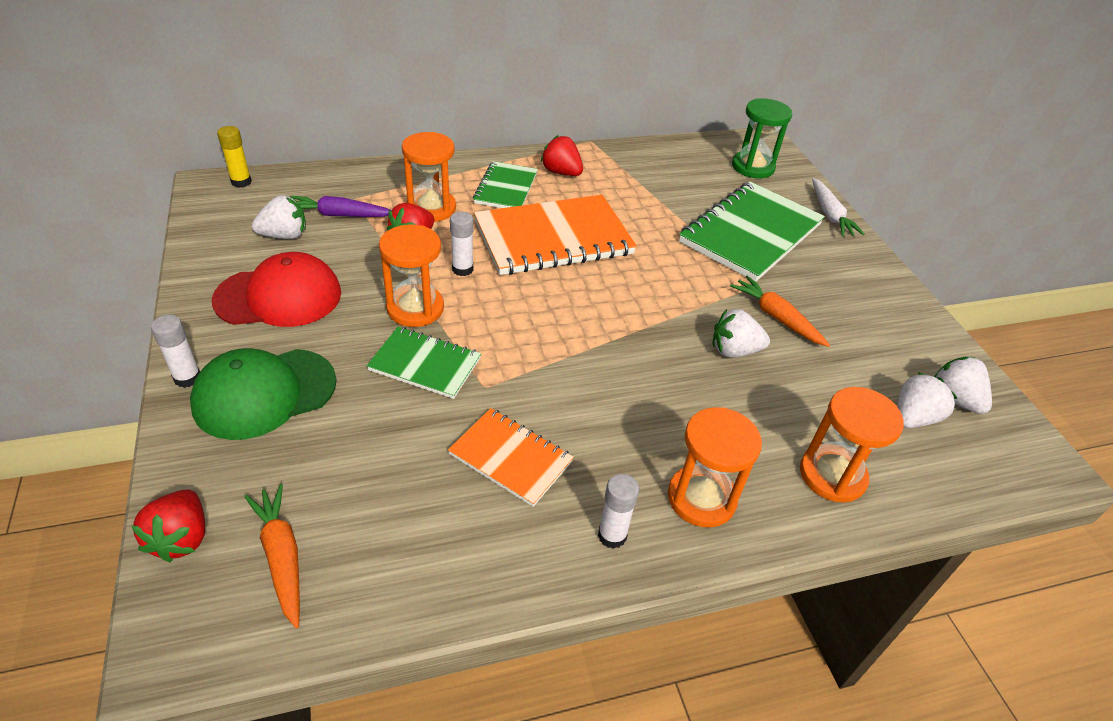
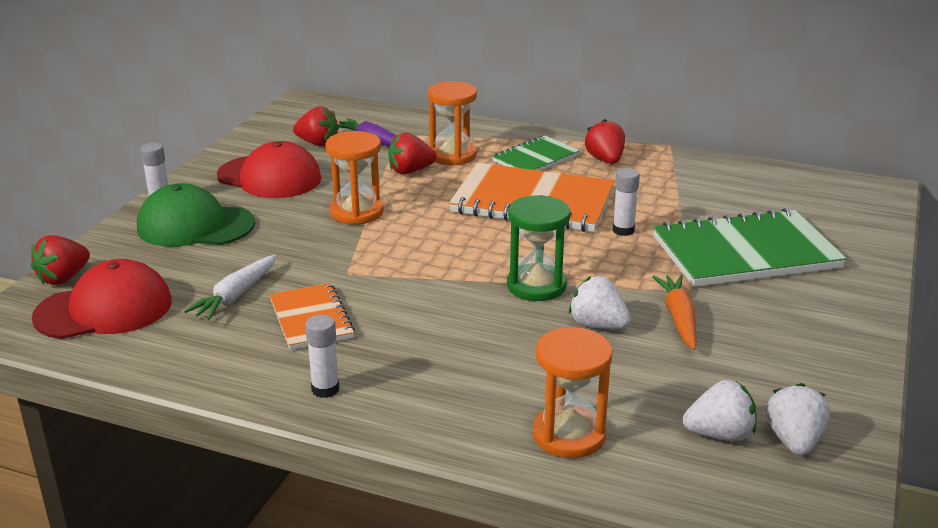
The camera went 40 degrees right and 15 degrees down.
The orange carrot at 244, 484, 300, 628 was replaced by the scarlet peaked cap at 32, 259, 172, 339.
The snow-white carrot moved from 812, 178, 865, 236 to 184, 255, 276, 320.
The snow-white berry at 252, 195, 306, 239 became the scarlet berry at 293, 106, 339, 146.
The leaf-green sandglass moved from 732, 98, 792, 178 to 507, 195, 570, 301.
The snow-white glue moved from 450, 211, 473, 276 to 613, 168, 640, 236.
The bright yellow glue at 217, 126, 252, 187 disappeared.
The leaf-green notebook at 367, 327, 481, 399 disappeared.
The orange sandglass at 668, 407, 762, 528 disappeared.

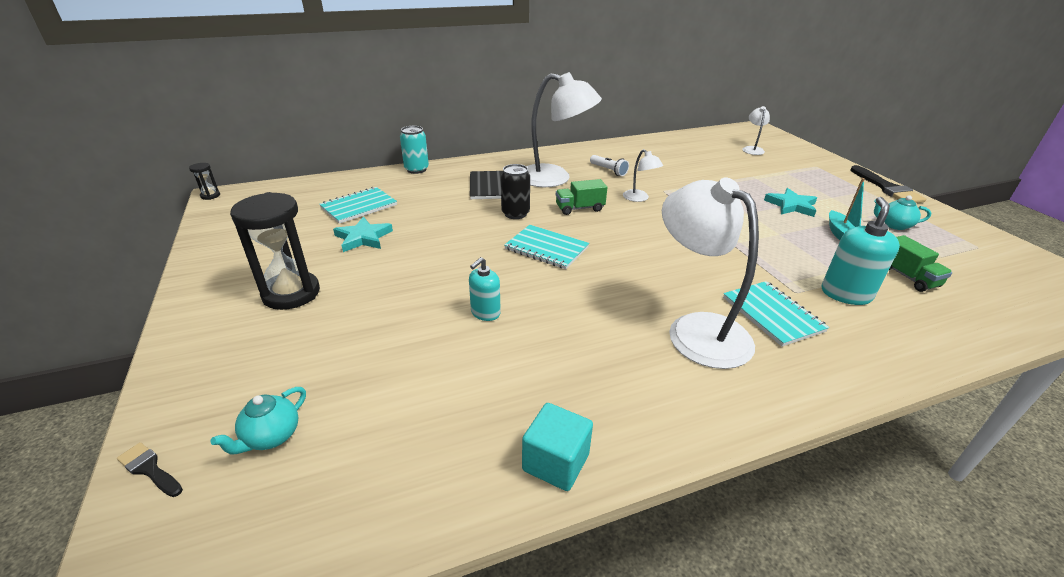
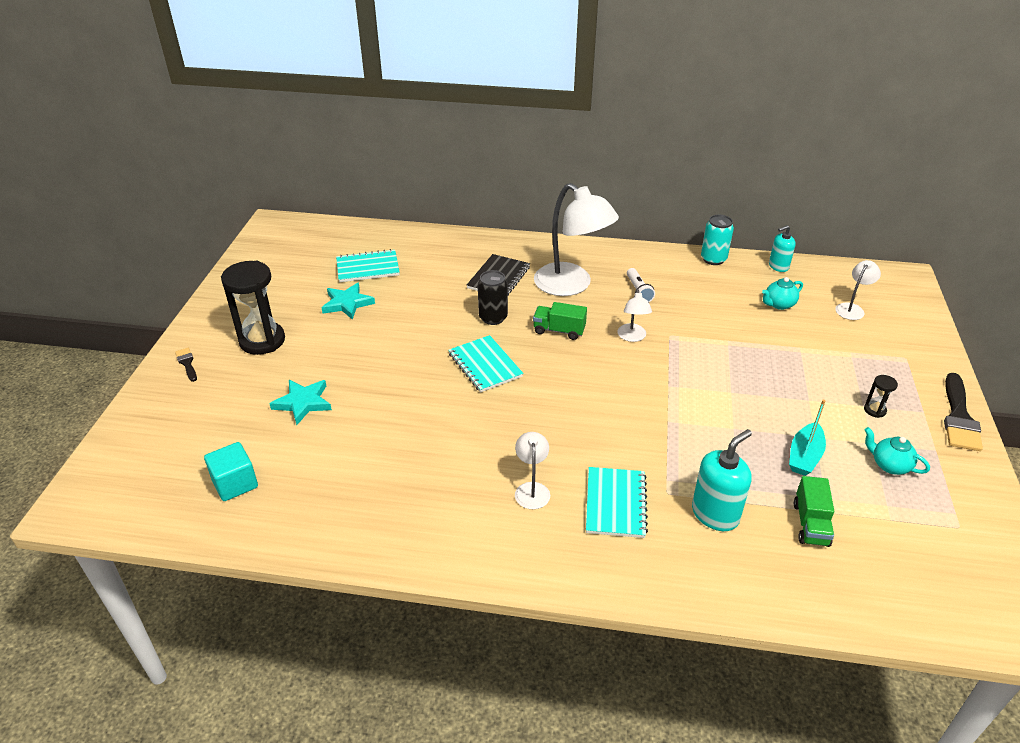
The camera went 30 degrees right and 5 degrees up.
The black paint brush moved from 117, 442, 183, 497 to 175, 348, 197, 382.
The aqua block moved from 522, 403, 593, 491 to 204, 442, 258, 501.
The aqua five-pointed star moved from 764, 188, 817, 217 to 269, 380, 332, 425.
The snow-white reading lamp at 662, 177, 759, 369 changed to 0.47 times the size.
The aqua soda can moved from 400, 126, 429, 174 to 701, 215, 734, 265.
The aqua china teapot moved from 210, 387, 306, 454 to 762, 277, 803, 310.
The aqua soap dispenser moved from 469, 257, 501, 321 to 769, 225, 796, 272.
The black sandglass moved from 189, 163, 220, 200 to 864, 375, 898, 418.

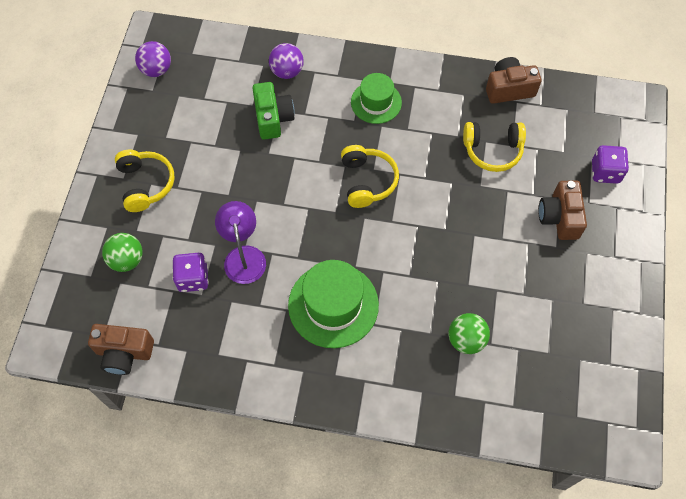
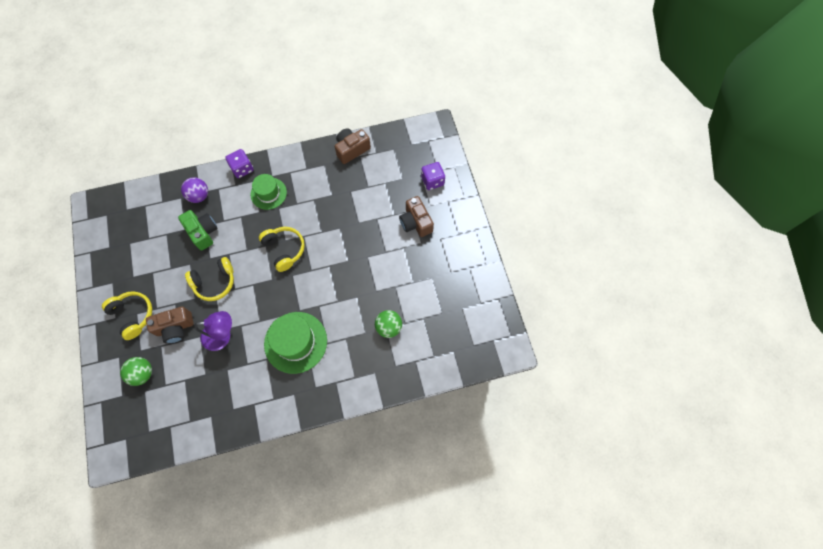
The camera went 25 degrees left and 5 degrees up.
The russet camera moved from 88, 324, 154, 375 to 146, 307, 194, 344.
The bright yellow headset moved from 463, 122, 526, 172 to 185, 257, 234, 301.
The royal purple reading lamp at 215, 201, 266, 284 turned 120 degrees clockwise.
The royal purple dice moved from 173, 253, 209, 292 to 225, 149, 253, 178.
The royal purple ball at 135, 41, 171, 77 disappeared.

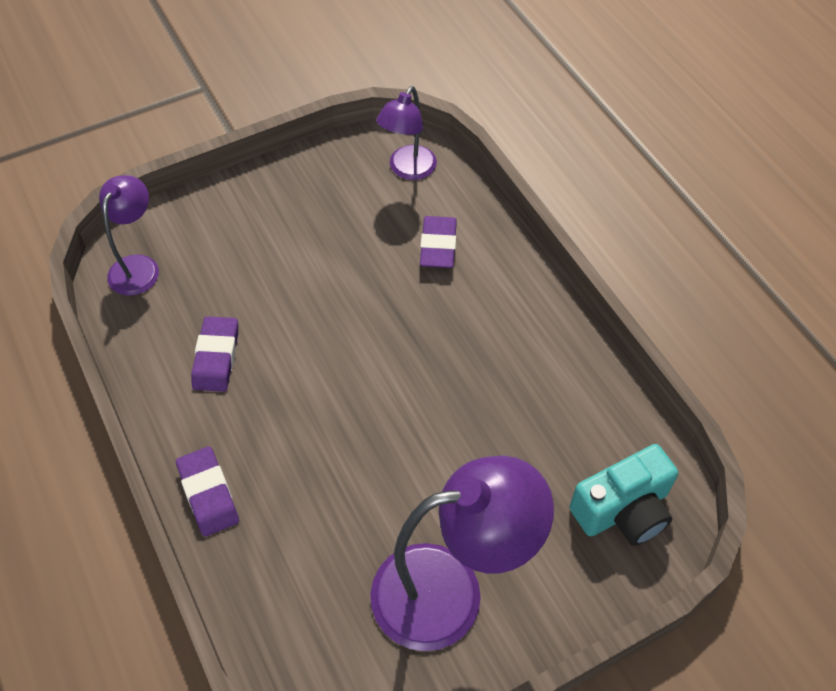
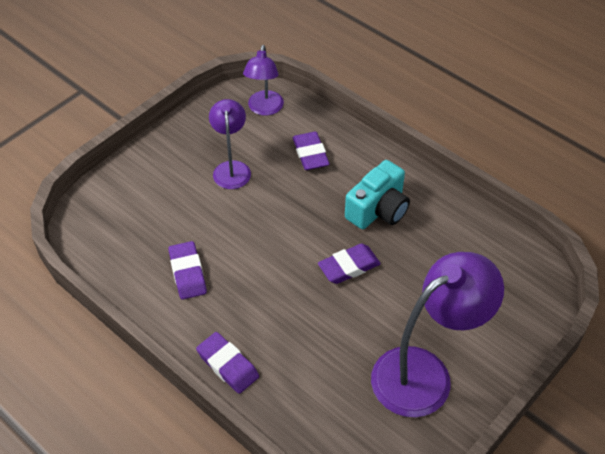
The camera went 20 degrees left and 5 degrees down.
The royal purple reading lamp moved from 99, 175, 159, 296 to 209, 99, 251, 189.
The royal purple gum eraser at 318, 243, 381, 284 appeared.
The aqua camera moved from 570, 444, 678, 546 to 345, 160, 410, 229.

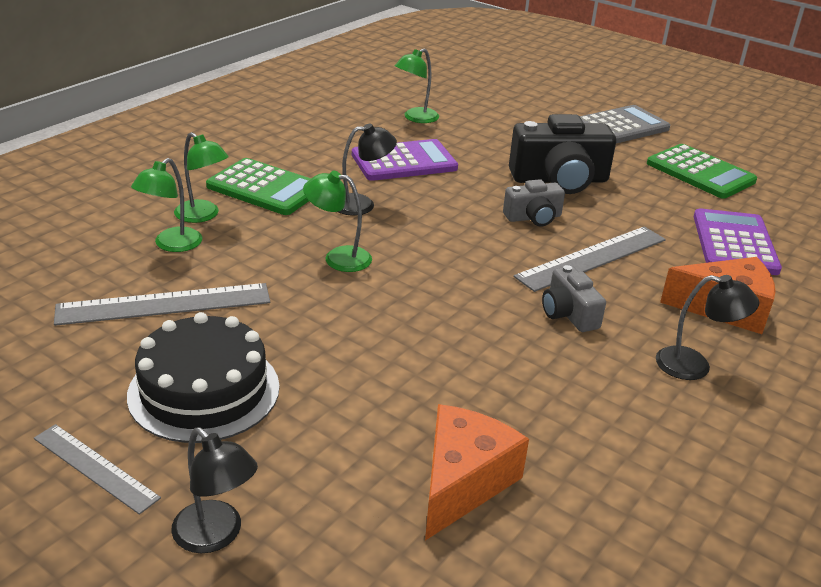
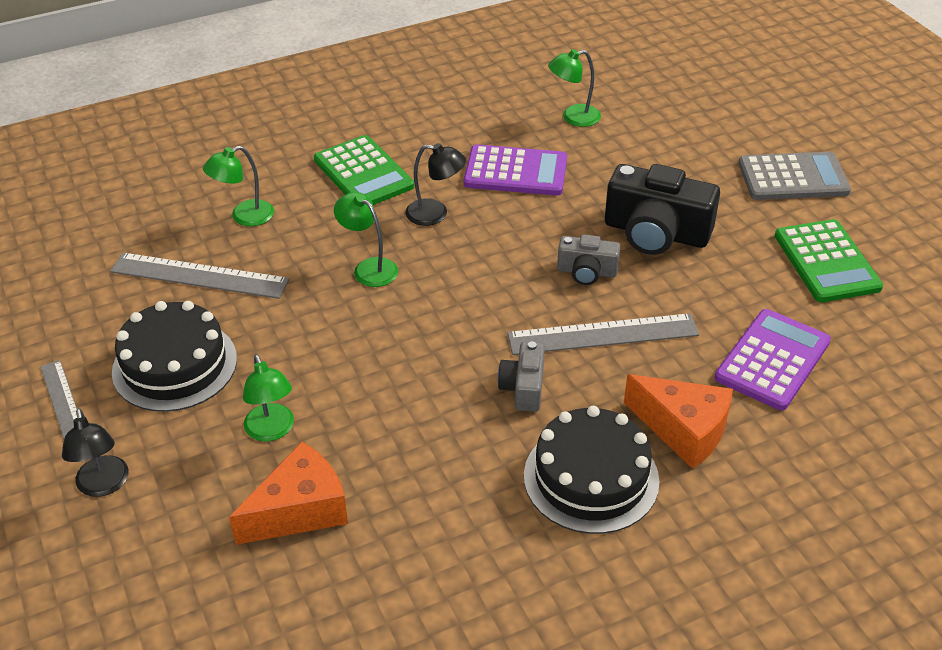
The camera went 30 degrees right and 10 degrees up.
The leaf-green reading lamp moved from 174, 132, 229, 223 to 243, 354, 294, 441.
The black reading lamp at 656, 275, 759, 380 was replaced by the black cake at 524, 406, 660, 534.

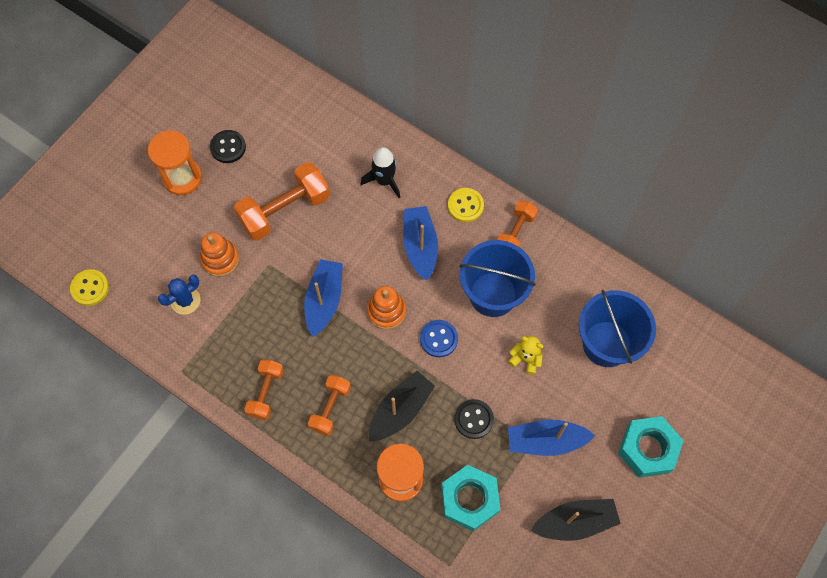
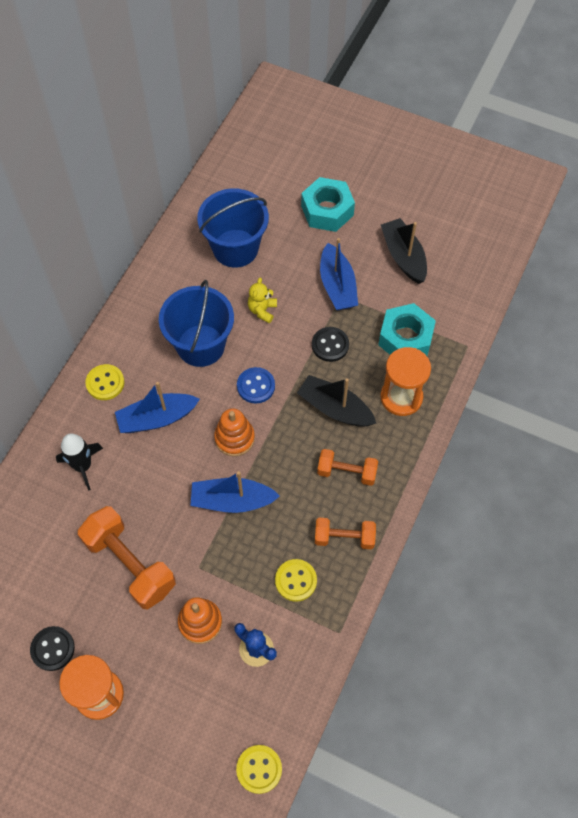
The camera went 100 degrees left and 5 degrees down.
The bright yellow button at 275, 559, 317, 602 appeared.
The orange free weight at 498, 200, 538, 247 disappeared.

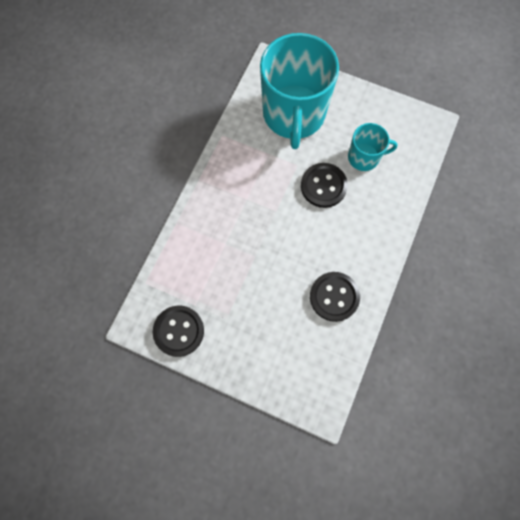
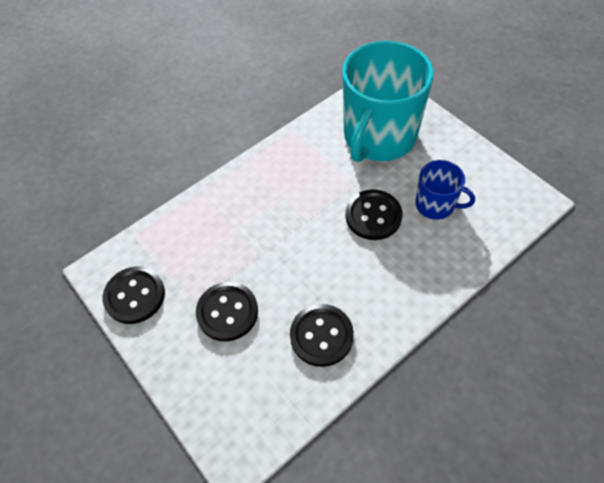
The camera went 30 degrees right and 15 degrees down.
The black button at 196, 282, 258, 342 appeared.
The aqua mug at 348, 123, 397, 171 became the royal blue mug at 415, 160, 475, 220.

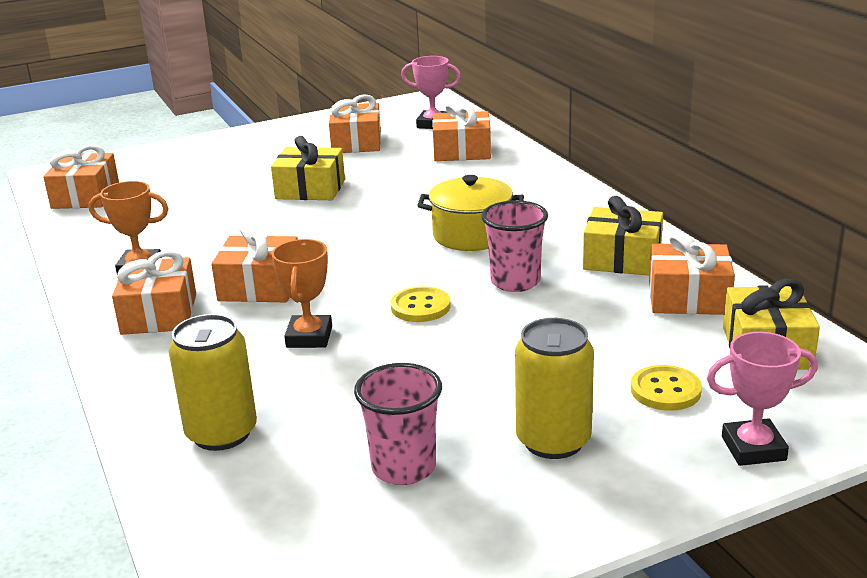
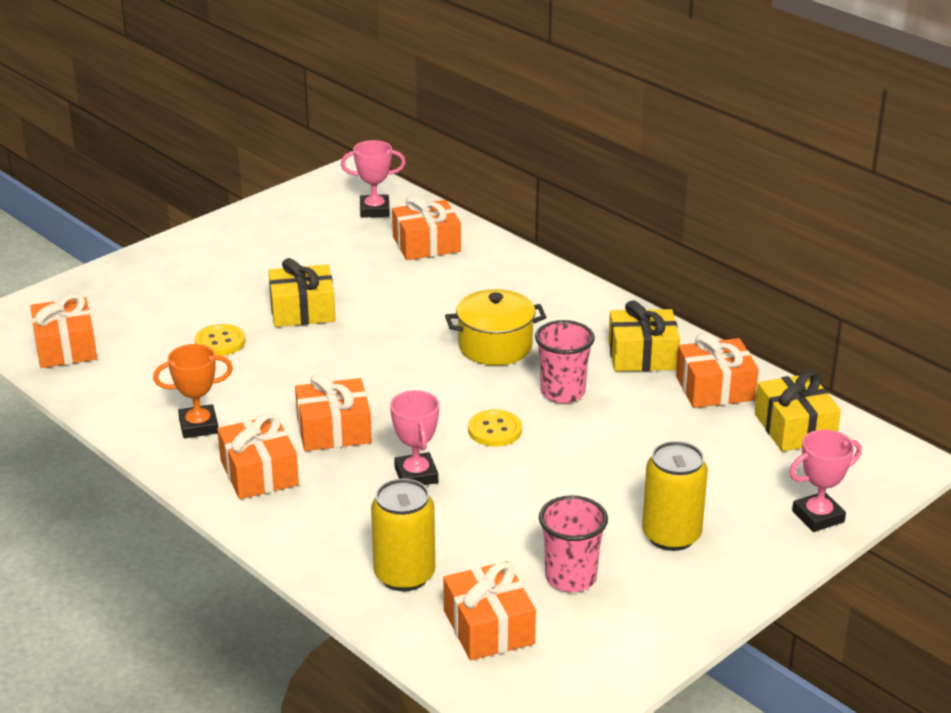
The camera went 20 degrees left and 5 degrees up.
The bright yellow button moved from 631, 365, 702, 411 to 195, 324, 245, 356.
The orange trophy at 272, 239, 332, 348 became the rosy trophy at 390, 390, 439, 485.
The orange gift moved from 329, 94, 381, 153 to 443, 561, 536, 660.

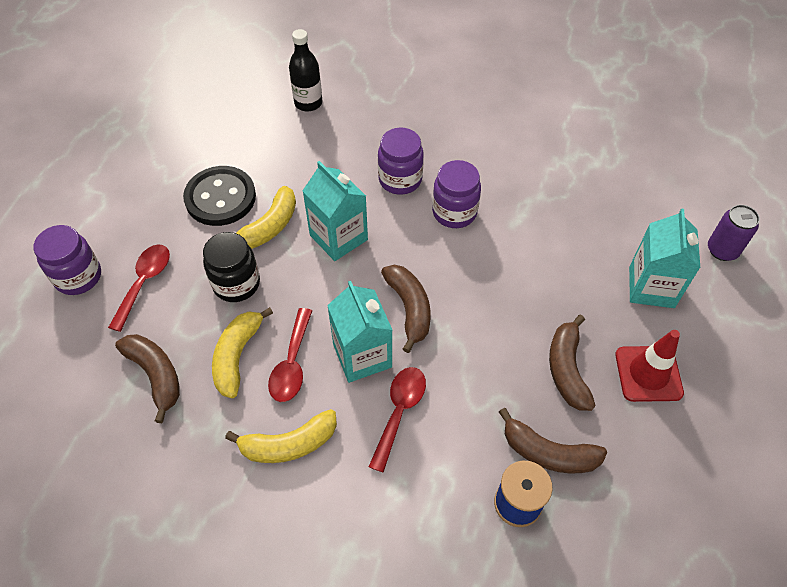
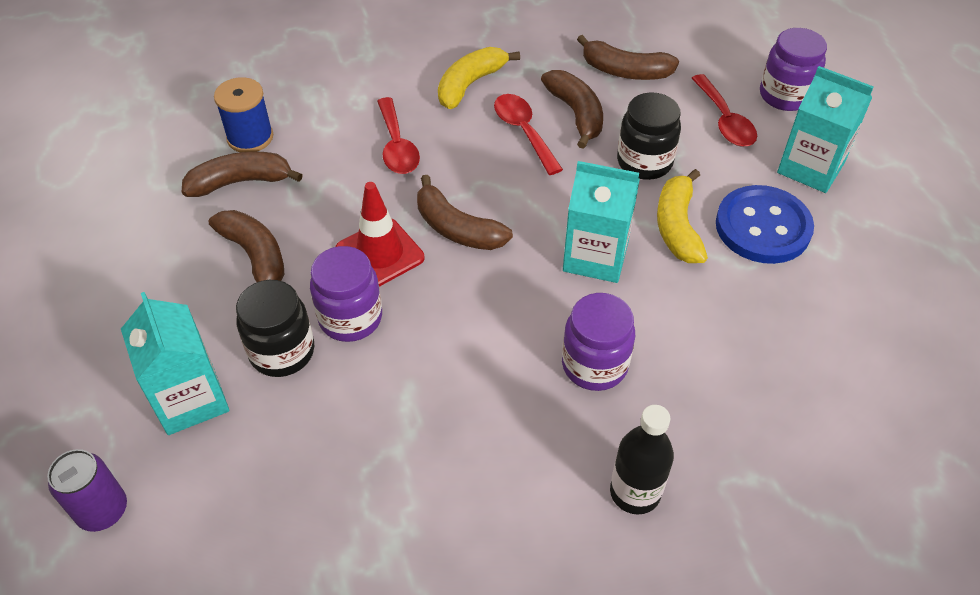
The camera went 145 degrees right and 5 degrees down.
The black jam jar at 236, 280, 314, 377 appeared.
The royal purple jam jar moved from 432, 160, 481, 228 to 310, 246, 382, 342.
The scarlet road cone moved from 615, 330, 684, 402 to 336, 182, 424, 287.
The bright yellow banana fruit at 212, 307, 273, 398 became the russet banana fruit at 541, 70, 603, 149.
The black flask moved from 289, 29, 323, 112 to 610, 405, 674, 514.
The black button at 183, 166, 256, 226 became the royal blue button at 716, 185, 814, 264.
The aqua juice carton moved from 327, 281, 392, 383 to 777, 66, 874, 193.

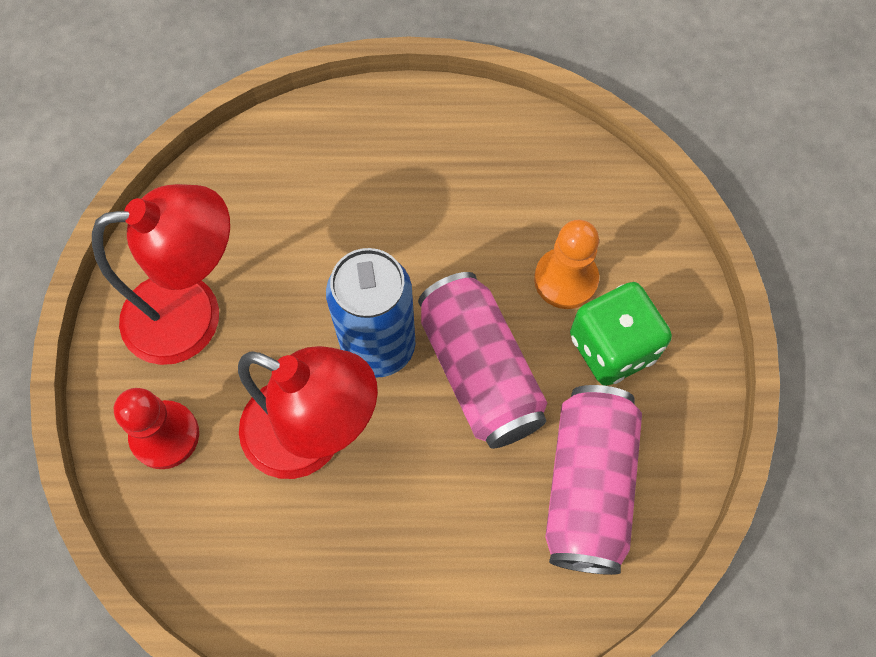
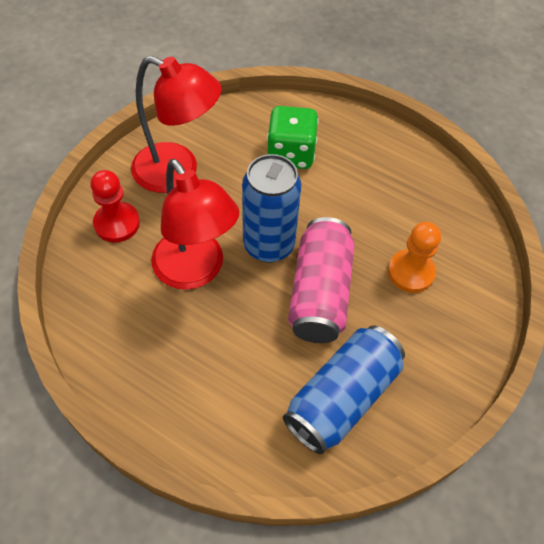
The camera went 30 degrees right and 10 degrees down.
The leaf-green dice moved from 570, 282, 672, 386 to 267, 106, 318, 169.
The rosy soda can at 545, 385, 642, 575 became the royal blue soda can at 283, 325, 405, 454.

